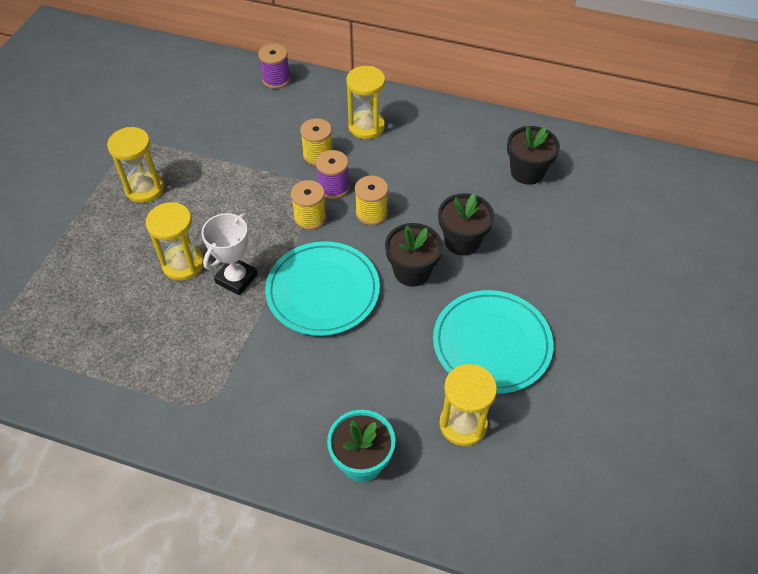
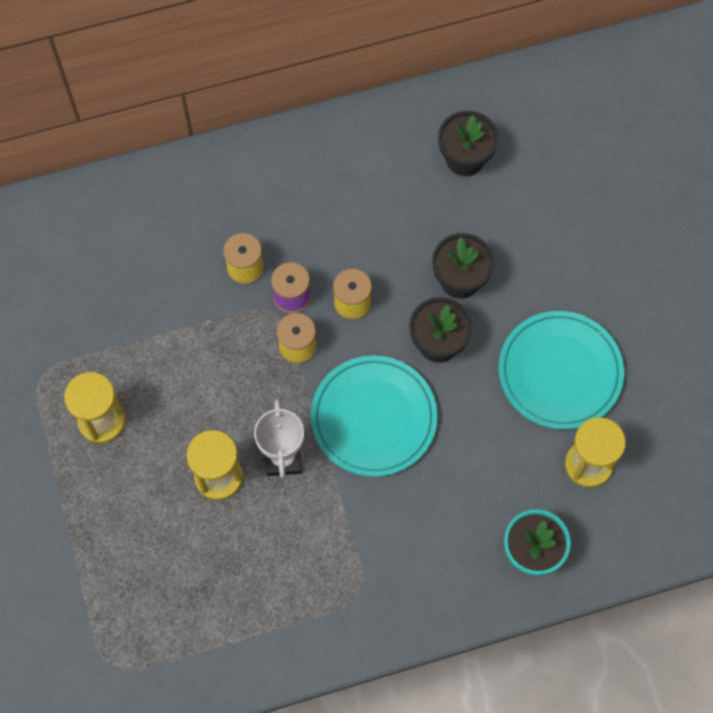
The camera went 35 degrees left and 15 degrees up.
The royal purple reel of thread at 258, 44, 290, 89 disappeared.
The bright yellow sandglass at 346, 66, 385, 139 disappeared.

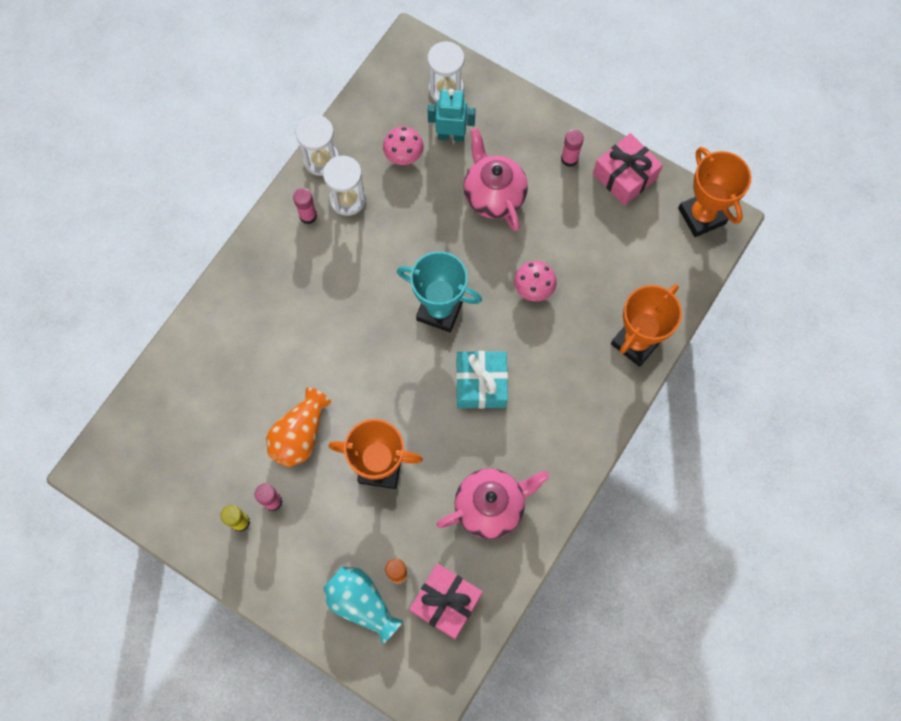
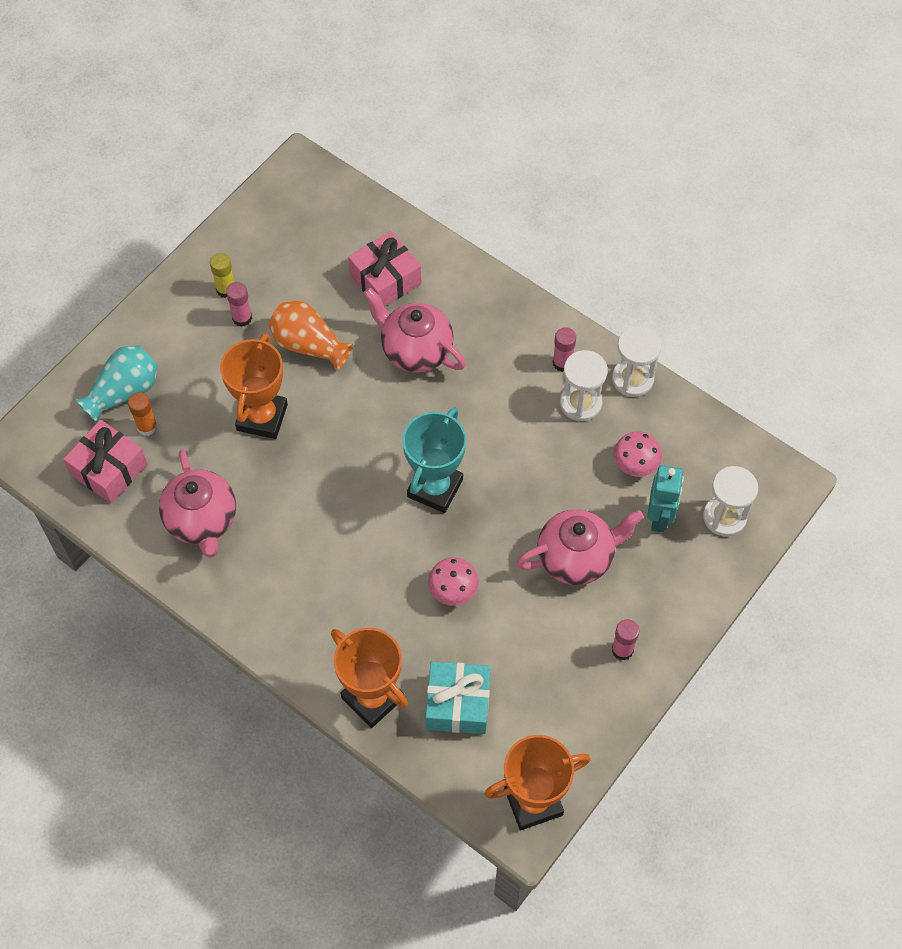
The camera went 95 degrees right and 10 degrees down.
The rosy gift moved from 593, 133, 663, 205 to 348, 231, 421, 307.
The rosy china teapot at 363, 287, 466, 373 appeared.
The aqua gift moved from 456, 351, 508, 409 to 426, 661, 491, 734.

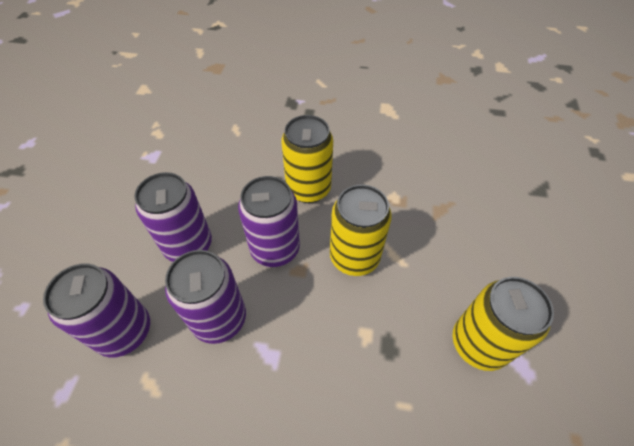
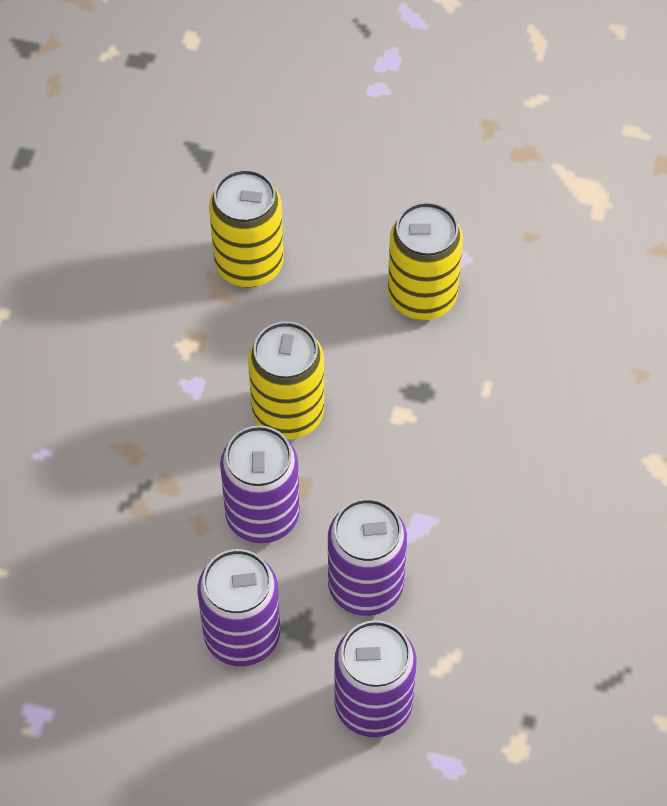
The camera went 85 degrees left and 5 degrees up.
The bright yellow soda can moved from 281, 115, 333, 203 to 209, 169, 284, 287.

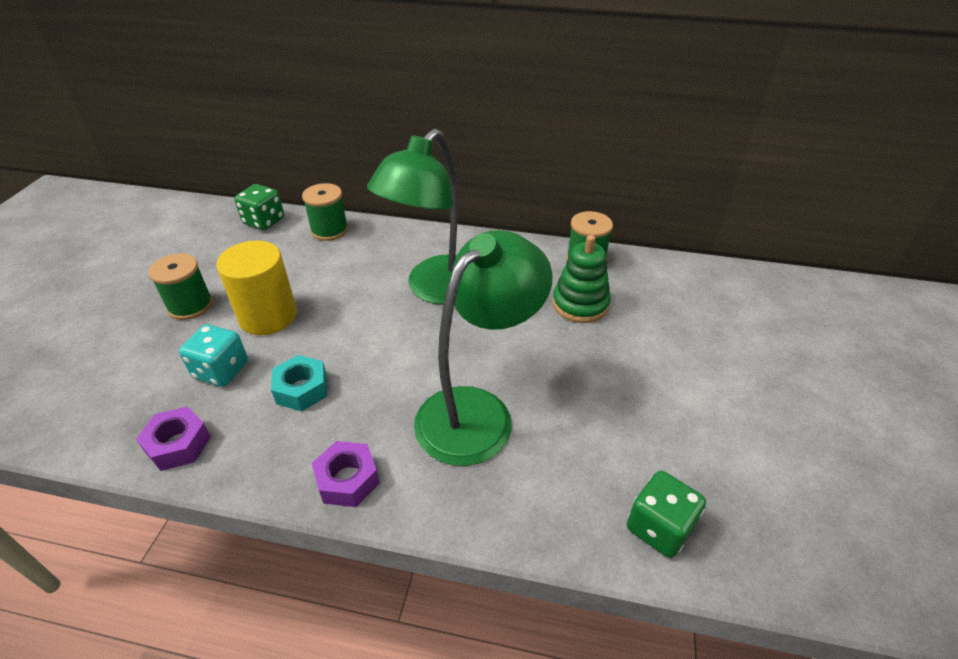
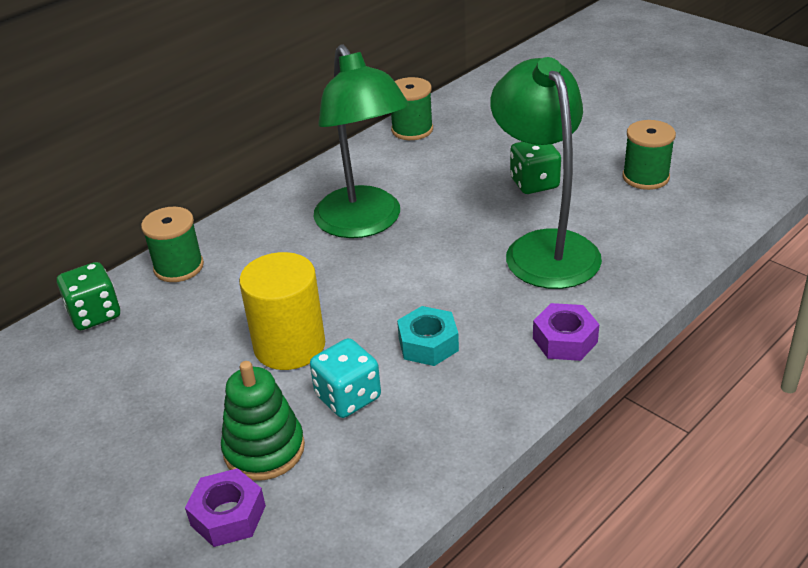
The camera went 55 degrees left and 5 degrees down.
The royal purple hex nut moved from 136, 406, 211, 471 to 185, 468, 266, 547.
The leaf-green ring stacker moved from 552, 235, 611, 323 to 221, 361, 305, 481.
The leaf-green dice moved from 627, 471, 706, 558 to 510, 142, 561, 194.
The leaf-green reel of thread moved from 149, 253, 213, 320 to 622, 120, 676, 190.

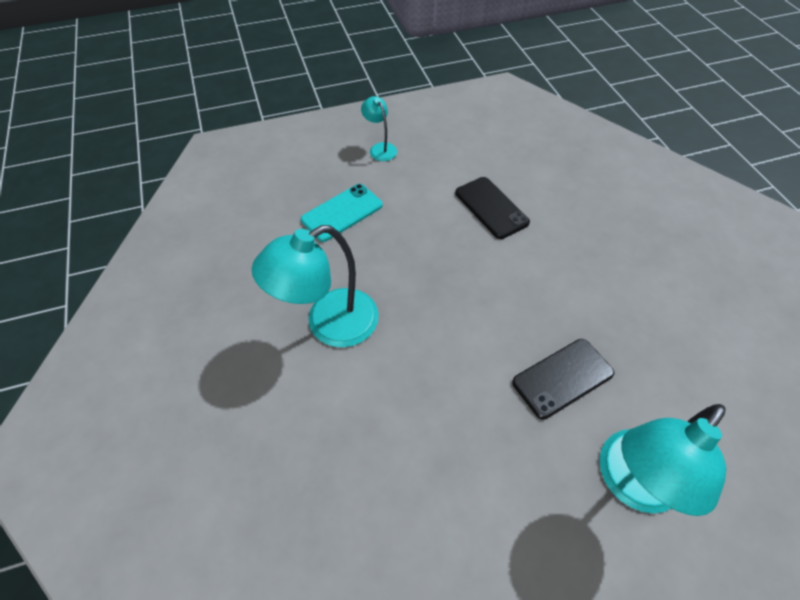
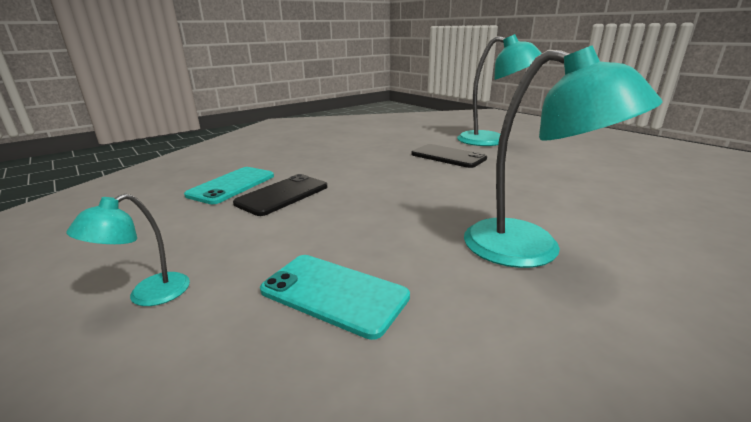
The camera went 110 degrees left and 30 degrees down.
The aqua smartphone at 184, 167, 274, 204 appeared.

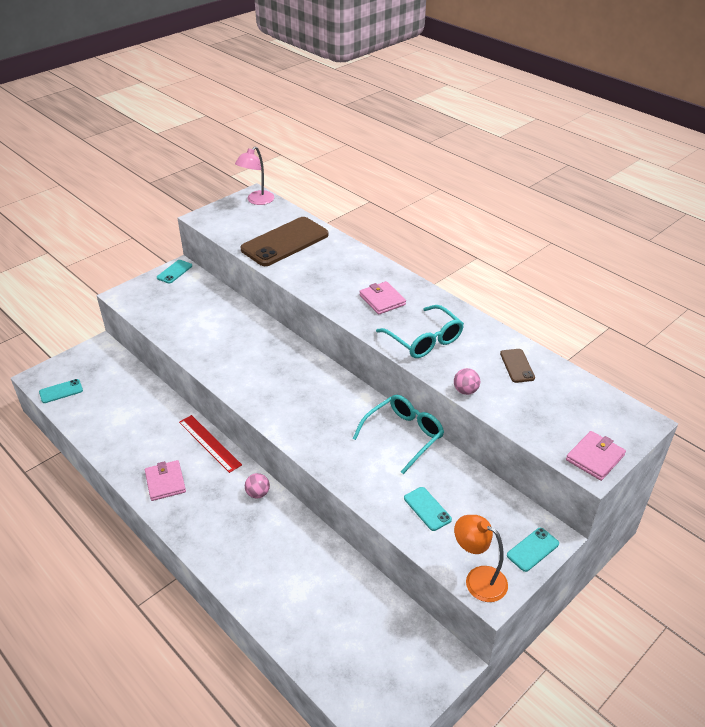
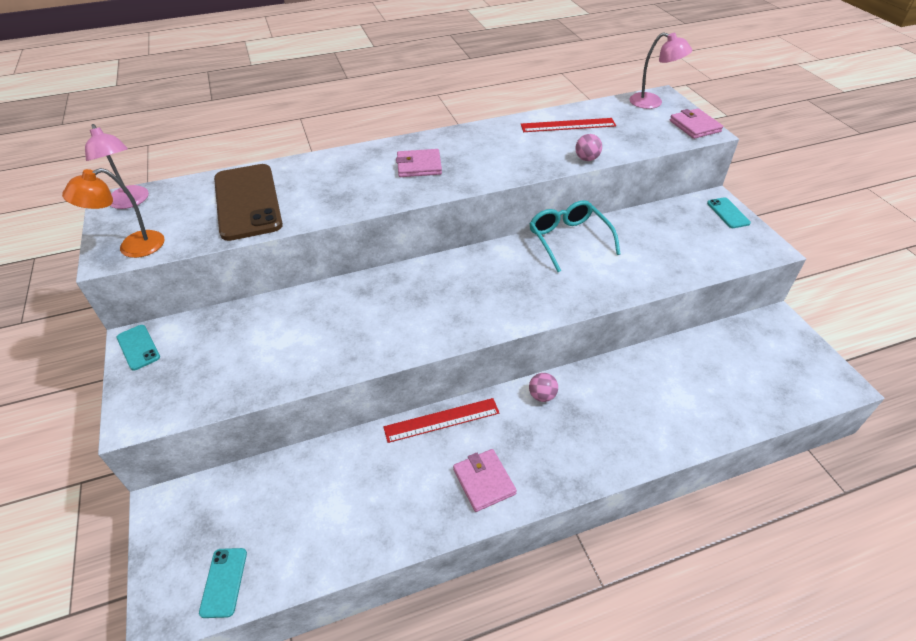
The camera went 65 degrees left and 5 degrees up.
The orange reading lamp moved from 454, 515, 508, 602 to 62, 168, 165, 258.
The rosy card wallet at 145, 460, 186, 501 turned 60 degrees clockwise.
The russet smartphone at 500, 349, 535, 383 was replaced by the scarlet straightedge at 521, 118, 616, 132.
The rosy reading lamp at 629, 32, 692, 109 appeared.
The aqua eyeglasses at 376, 305, 464, 358 disappeared.
The aqua smartphone at 404, 487, 452, 531 disappeared.

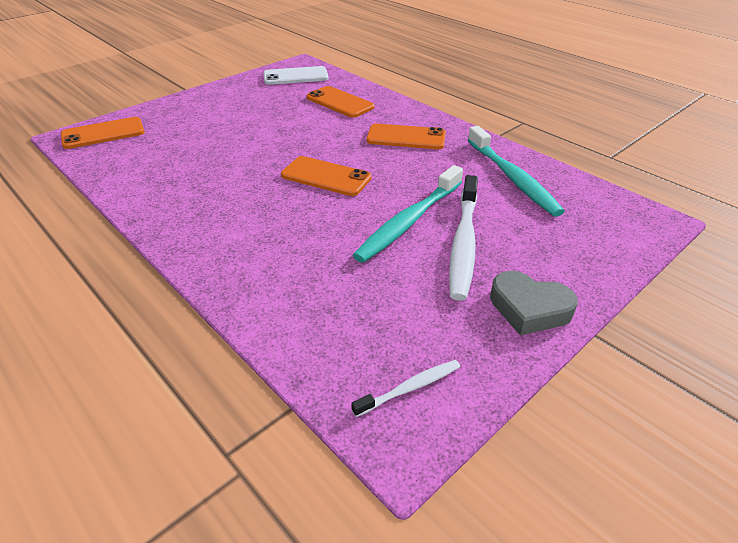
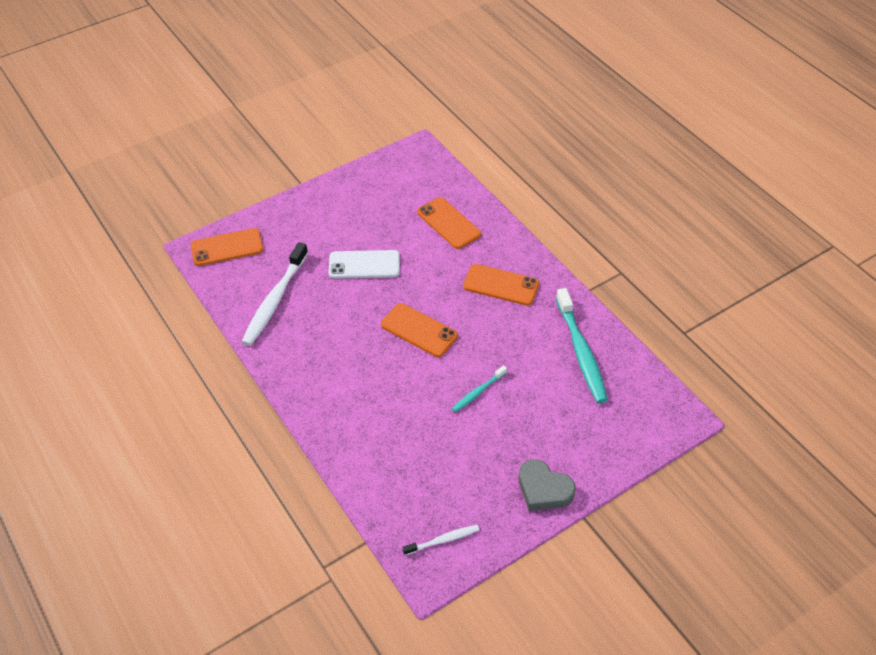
The camera went 10 degrees right and 10 degrees up.
The snow-white toothbrush moved from 449, 175, 478, 301 to 241, 242, 308, 346.
The snow-white smartphone moved from 263, 66, 328, 85 to 329, 250, 400, 279.
The aqua toothbrush at 353, 165, 463, 263 changed to 0.51 times the size.

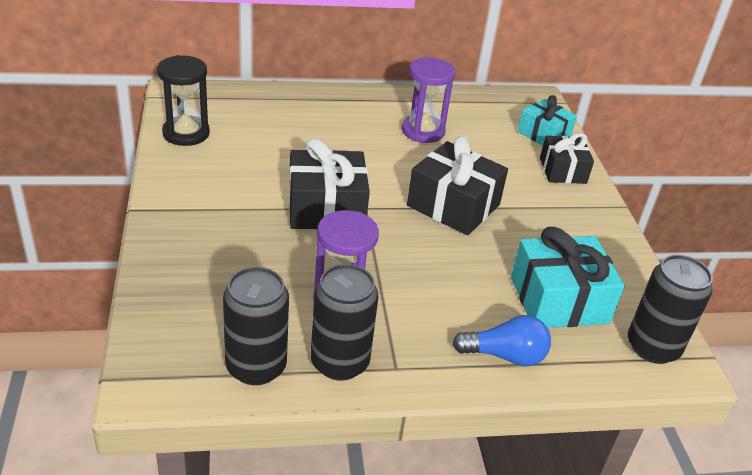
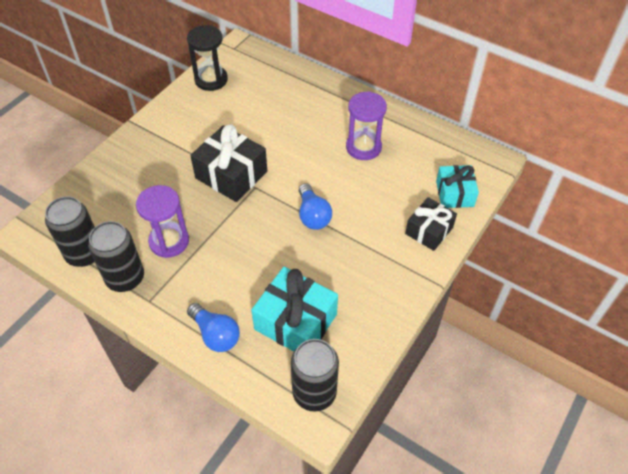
The camera went 45 degrees right and 15 degrees up.
The black gift at 407, 136, 508, 235 was replaced by the royal blue light bulb at 299, 183, 332, 230.

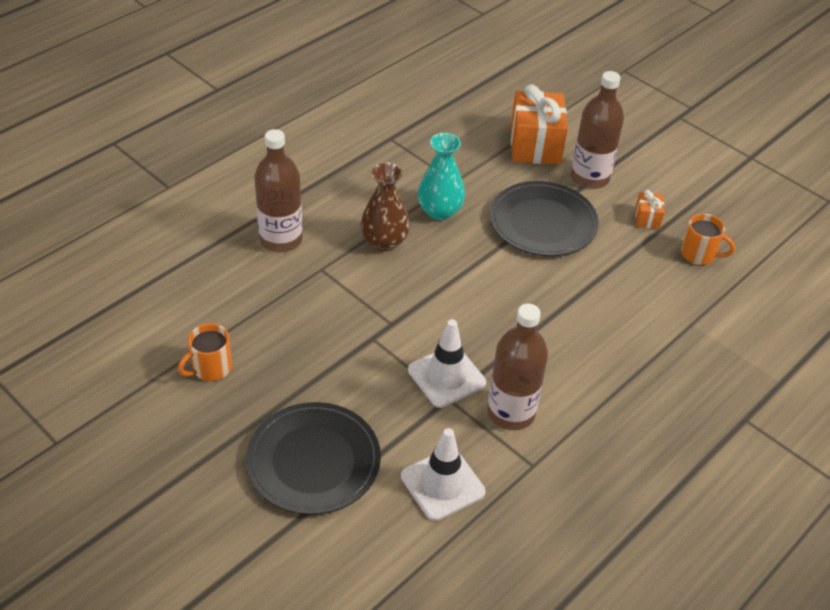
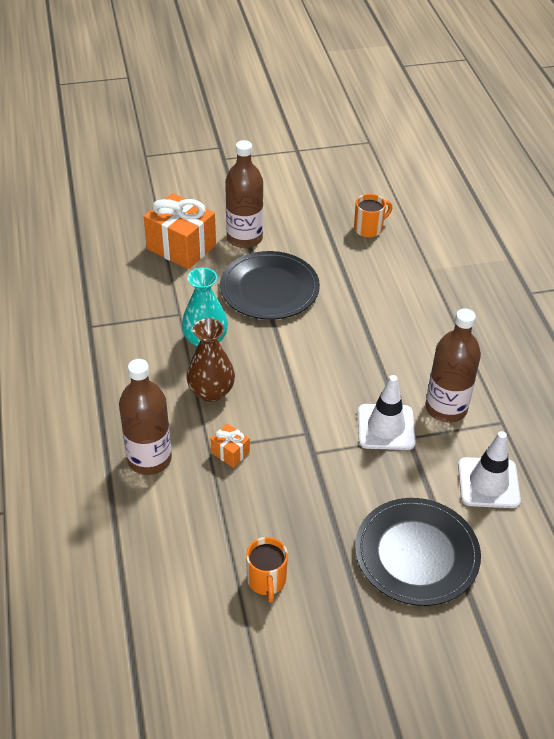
The camera went 55 degrees left and 0 degrees up.
The orange gift moved from 635, 190, 665, 229 to 211, 424, 250, 468.

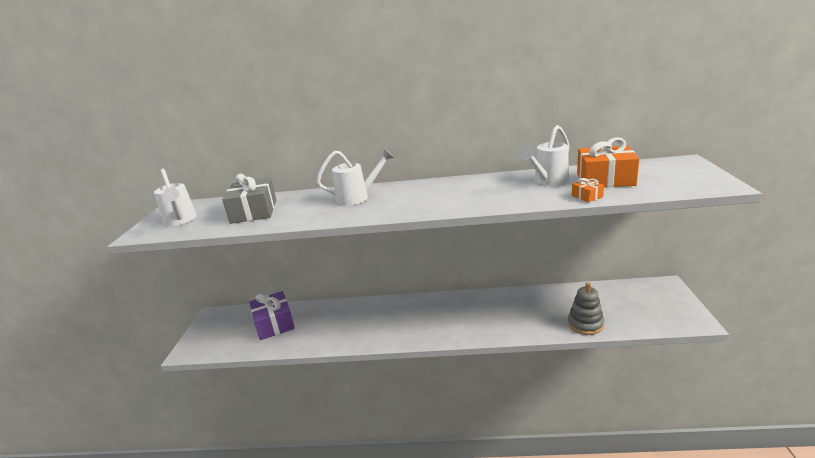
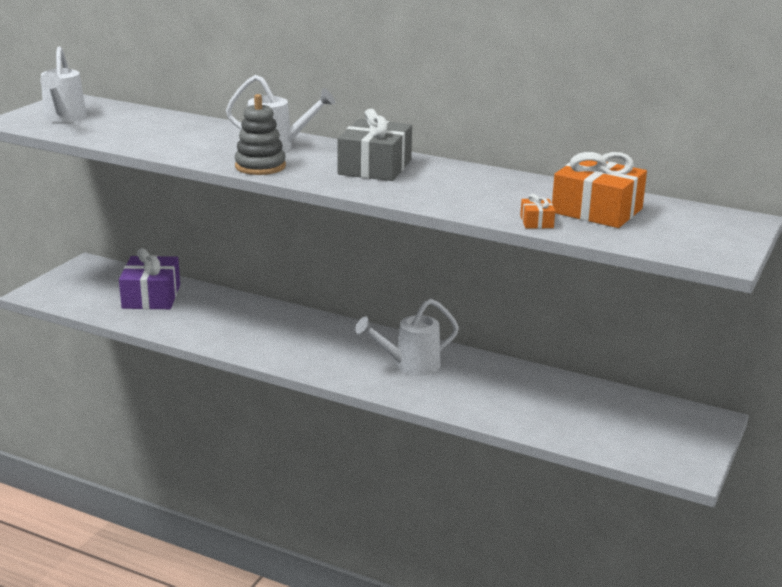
The camera went 20 degrees right and 0 degrees up.
The grey ring stacker moved from 568, 282, 604, 335 to 235, 94, 286, 175.
The grey gift moved from 222, 174, 277, 224 to 337, 109, 412, 181.
The snow-white sprinkling can moved from 520, 125, 570, 186 to 355, 299, 459, 376.

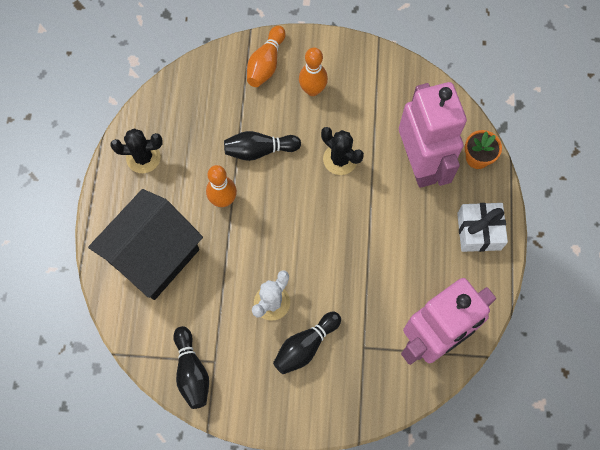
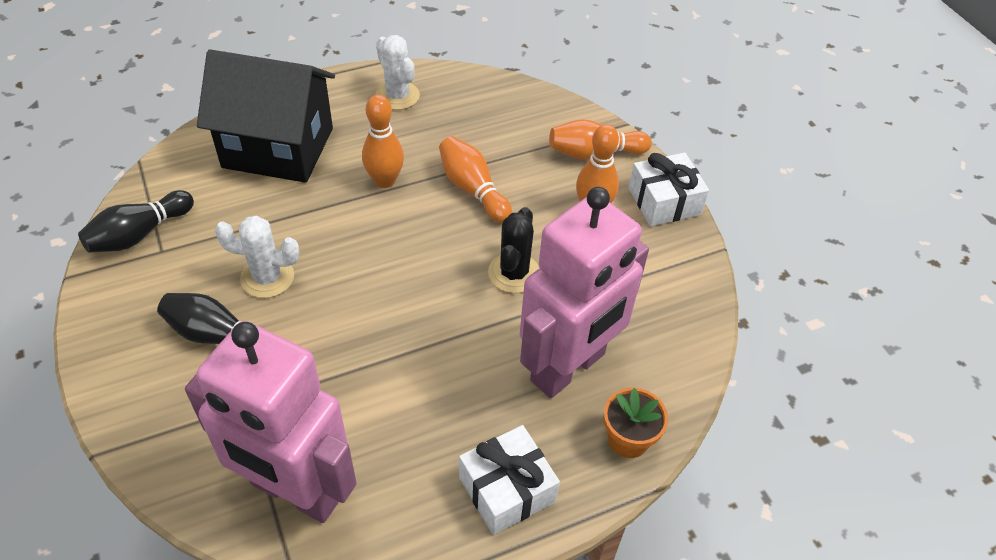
The camera went 60 degrees right and 20 degrees down.
The black saguaro cactus at 110, 128, 163, 173 became the snow-white saguaro cactus at 375, 35, 420, 110.
The black skittle at 224, 131, 301, 161 became the orange skittle at 439, 136, 512, 223.
The snow-white gift at 629, 153, 709, 226 appeared.

